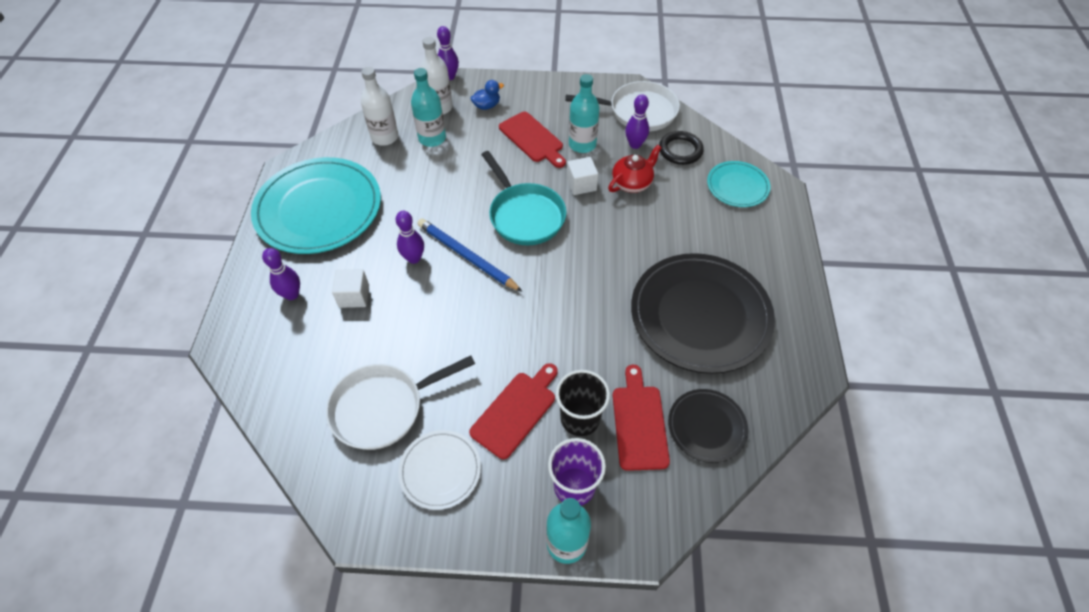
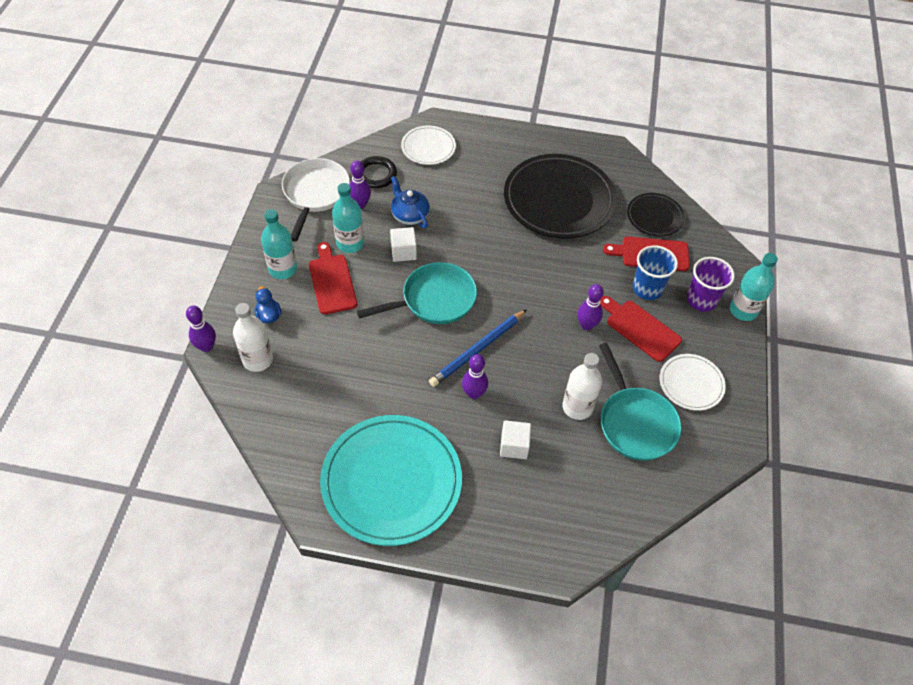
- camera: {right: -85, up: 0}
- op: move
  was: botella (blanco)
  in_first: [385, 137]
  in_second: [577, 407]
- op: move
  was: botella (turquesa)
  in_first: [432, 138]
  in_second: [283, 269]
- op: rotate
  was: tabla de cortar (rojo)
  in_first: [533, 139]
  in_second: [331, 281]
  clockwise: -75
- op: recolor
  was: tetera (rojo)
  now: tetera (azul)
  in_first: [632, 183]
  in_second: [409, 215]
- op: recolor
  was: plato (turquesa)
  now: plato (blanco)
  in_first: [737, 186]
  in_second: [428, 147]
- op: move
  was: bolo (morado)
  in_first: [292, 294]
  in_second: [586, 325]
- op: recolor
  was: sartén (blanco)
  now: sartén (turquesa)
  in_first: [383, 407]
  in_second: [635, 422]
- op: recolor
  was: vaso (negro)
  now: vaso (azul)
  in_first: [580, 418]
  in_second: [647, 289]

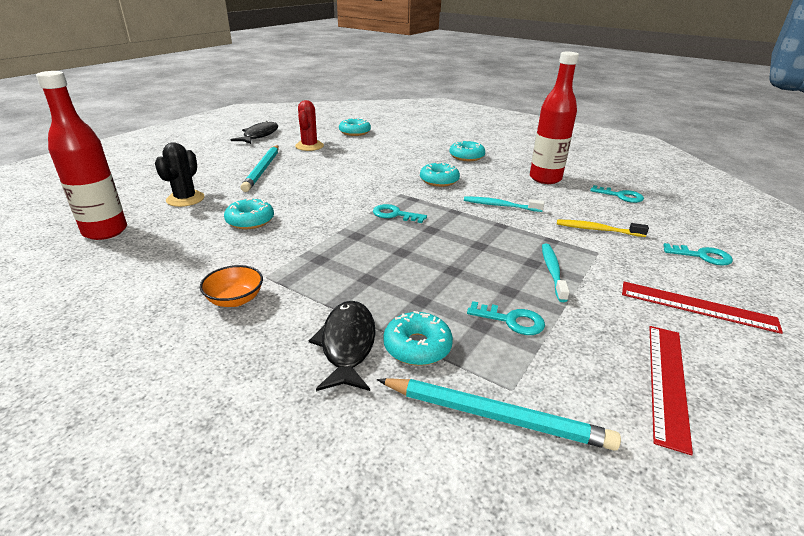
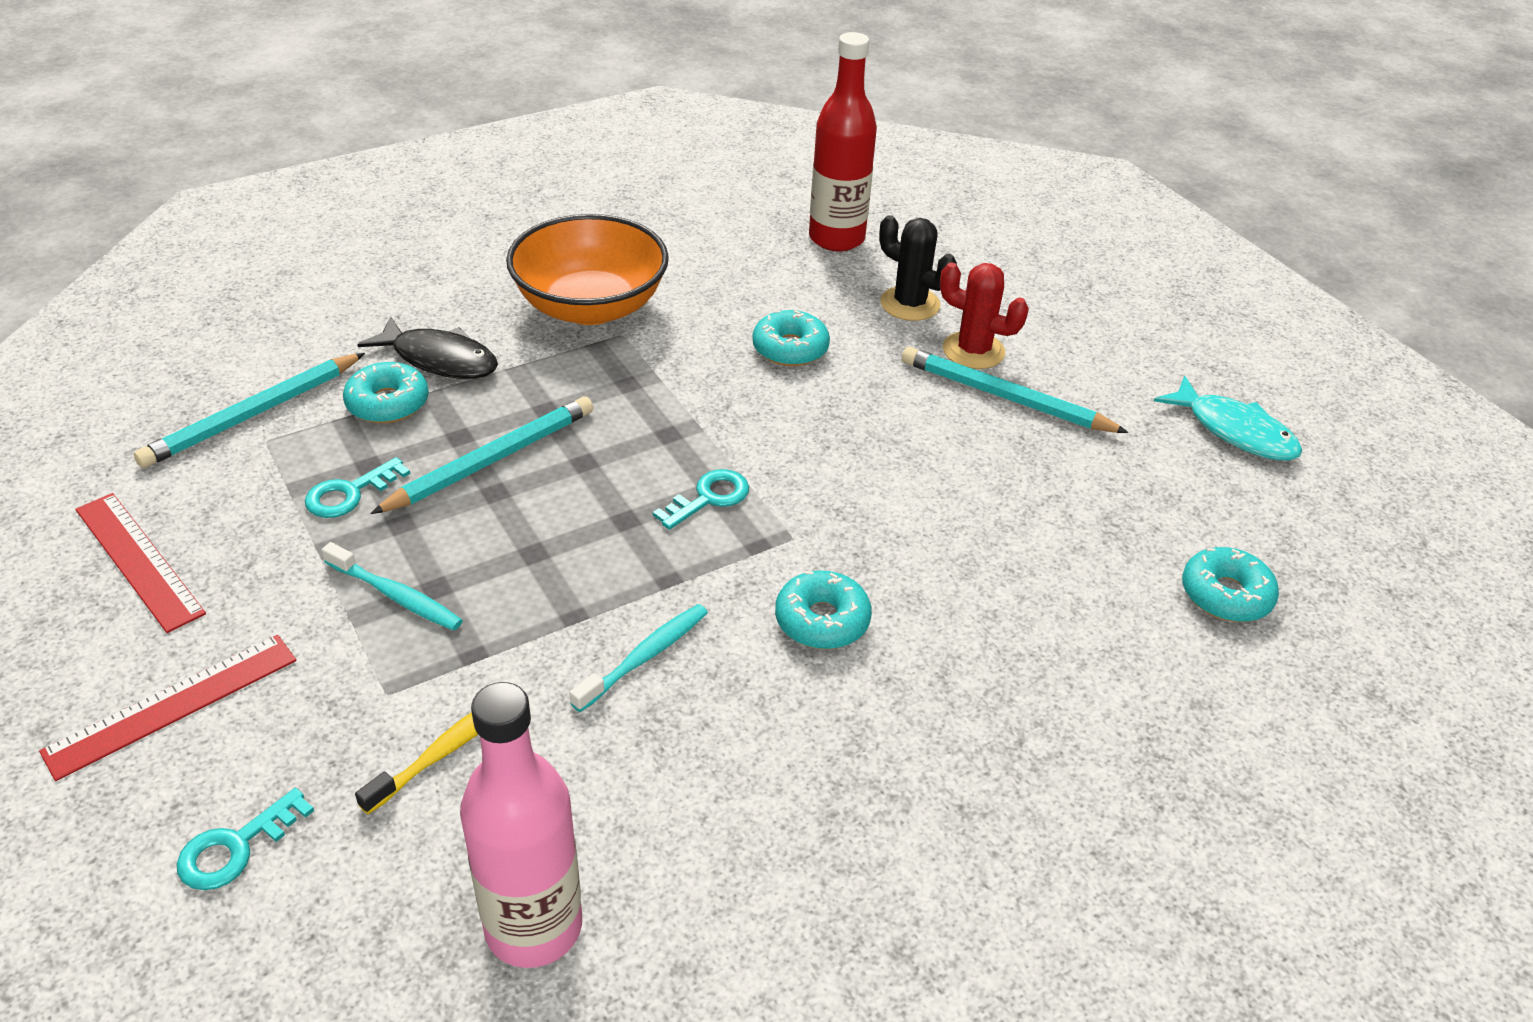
- camera: {right: 115, up: 10}
- op: delete
  was: botella (rojo)
  in_first: [545, 178]
- op: move
  was: cactus (rojo)
  in_first: [309, 146]
  in_second: [973, 351]
- op: recolor
  was: pez (negro)
  now: pez (turquesa)
  in_first: [259, 135]
  in_second: [1235, 431]
- op: delete
  was: rosquilla (turquesa)
  in_first: [466, 156]
- op: replace
  was: llave (turquesa)
  now: botella (rosa)
  in_first: [620, 196]
  in_second: [533, 927]
- op: resize
  was: cuenco (naranja)
  in_first: [235, 299]
  in_second: [590, 306]
  ratio: 2.17
- op: insert
  now: lápiz (turquesa)
  in_second: [491, 460]

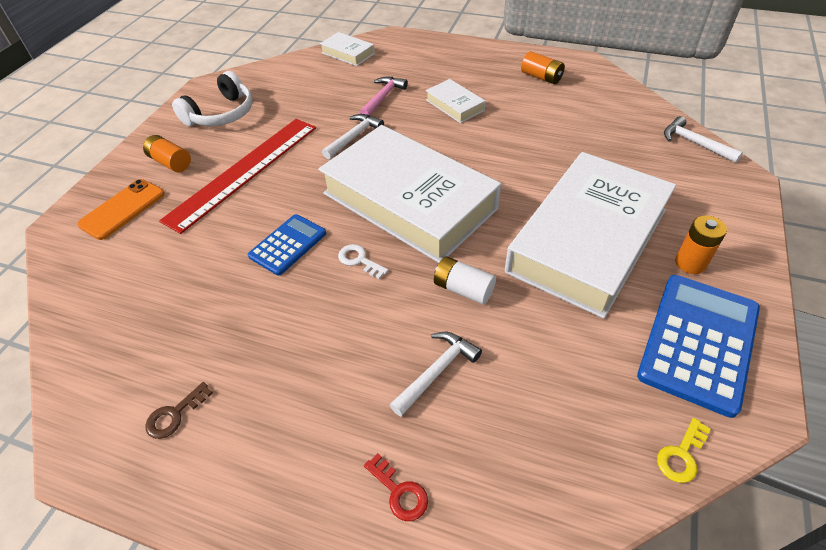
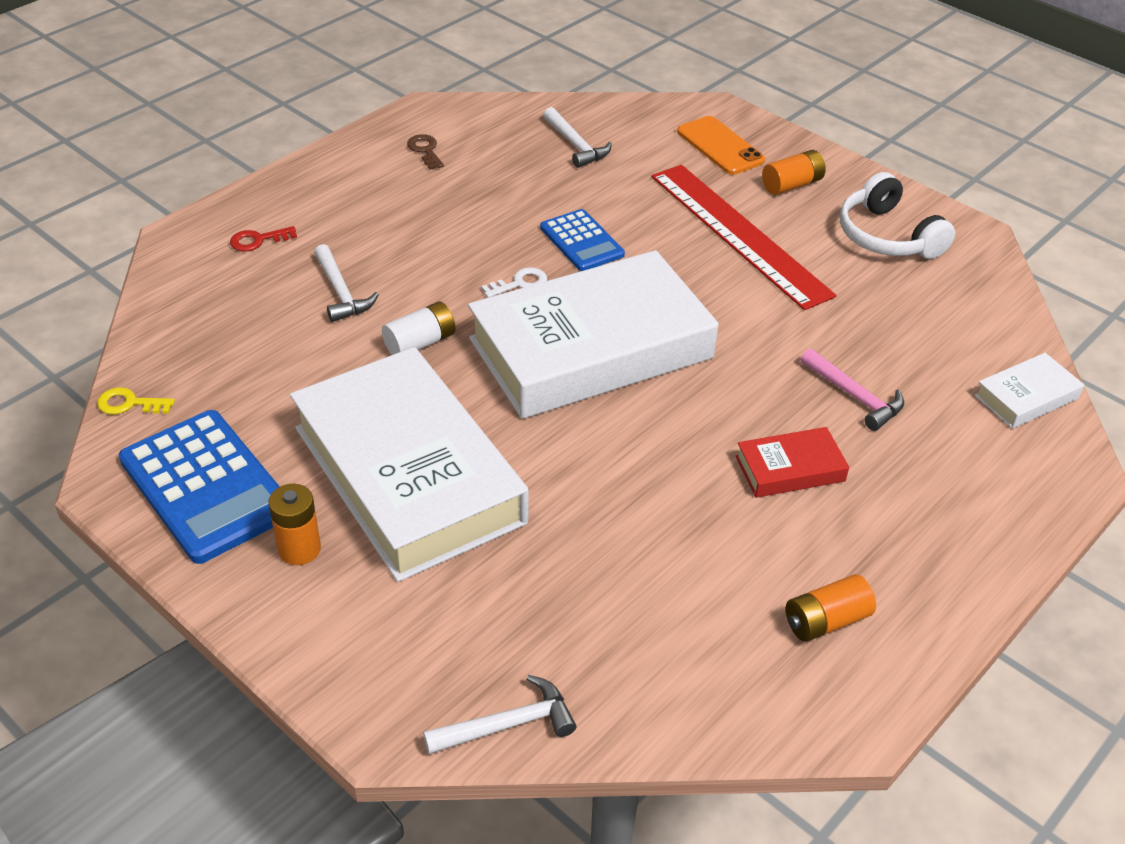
- camera: {right: 110, up: -5}
- op: recolor
  was: libro (blanco)
  now: libro (rojo)
  in_first: [455, 105]
  in_second: [790, 469]
- op: move
  was: martillo (blanco)
  in_first: [354, 137]
  in_second: [576, 145]
- op: rotate
  was: llave (amarillo)
  in_first: [681, 455]
  in_second: [129, 404]
  clockwise: -60

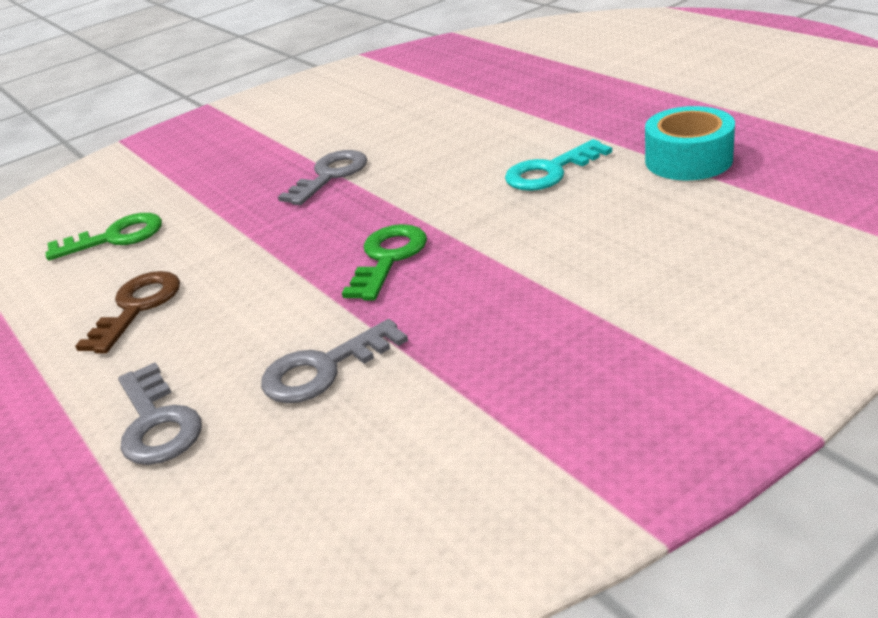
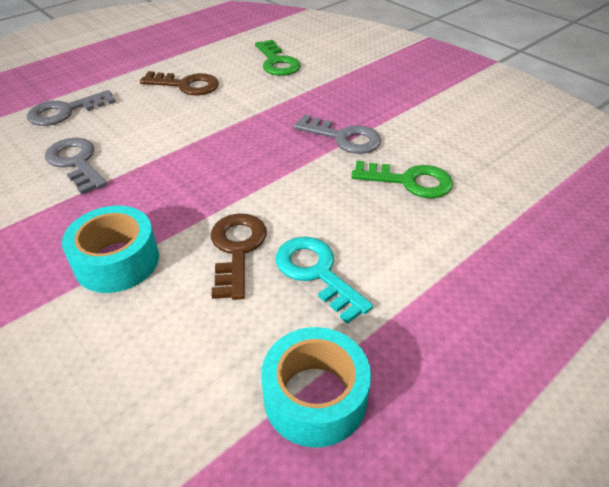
- camera: {right: 80, up: 10}
- op: move
  was: llave (verde)
  in_first: [388, 258]
  in_second: [409, 181]
- op: insert
  now: cinta adhesiva (turquesa)
  in_second: [117, 261]
- op: insert
  now: llave (marrón)
  in_second: [237, 249]

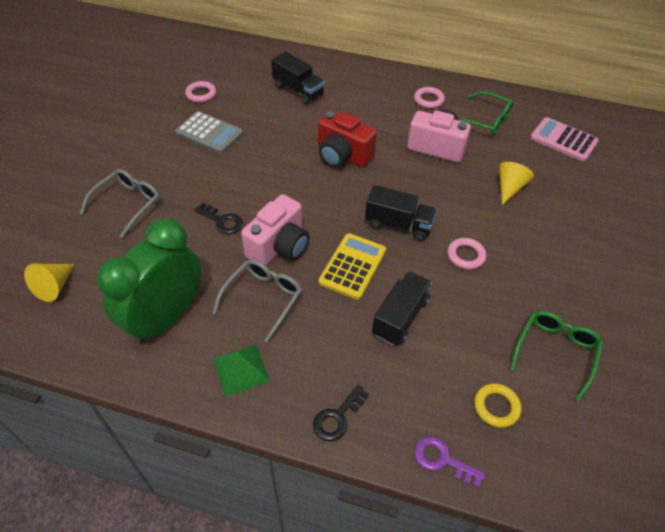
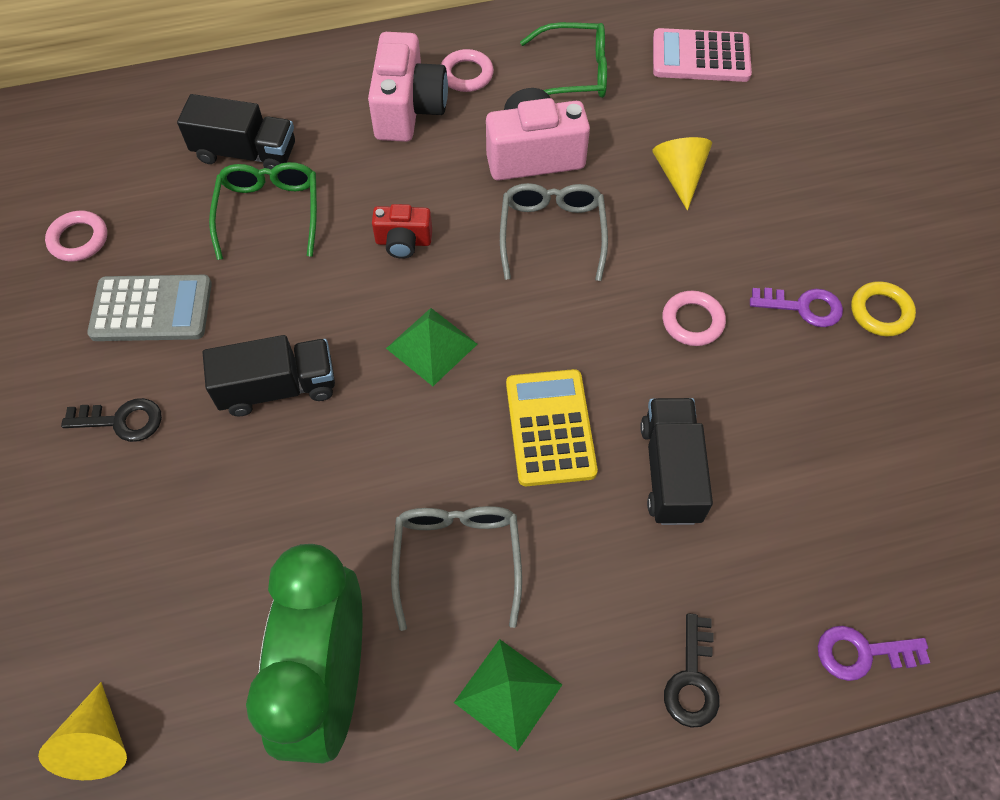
- camera: {right: -30, up: 10}
- op: resize
  was: cámara (rojo)
  in_first: [342, 155]
  in_second: [403, 242]
  ratio: 0.56
- op: move
  was: gafas (gris)
  in_first: [127, 204]
  in_second: [552, 234]
- op: move
  was: camión (negro)
  in_first: [398, 225]
  in_second: [278, 388]
- op: move
  was: cámara (rosa)
  in_first: [279, 246]
  in_second: [408, 109]
- op: move
  was: llave (negro)
  in_first: [222, 221]
  in_second: [122, 420]
- op: move
  was: gafas (verde)
  in_first: [555, 352]
  in_second: [269, 213]
- op: move
  was: anillo (amarillo)
  in_first: [496, 407]
  in_second: [880, 312]
- op: insert
  now: llave (morado)
  in_second: [803, 307]
- op: insert
  now: pirámide (verde)
  in_second: [432, 346]

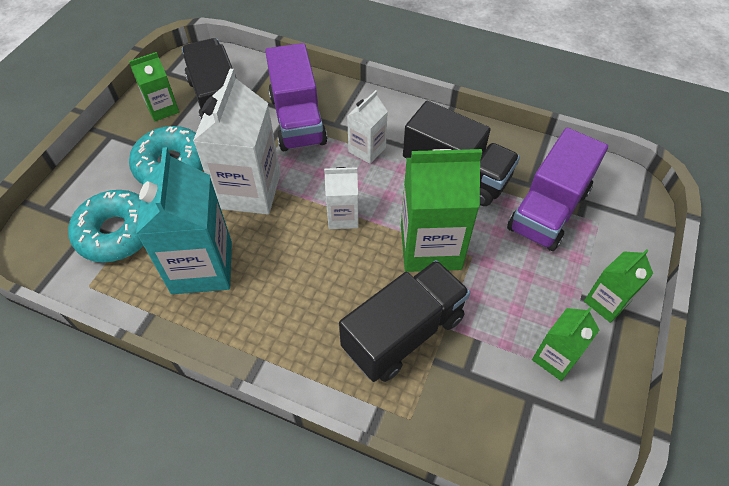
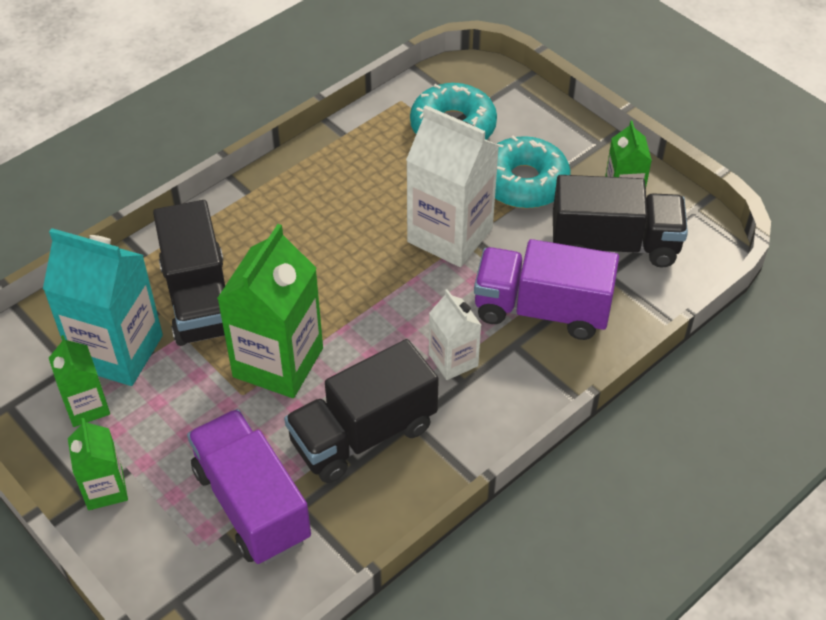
- camera: {right: 115, up: -5}
- op: move
  was: cartón de leche (turquesa)
  in_first: [202, 267]
  in_second: [117, 351]
- op: delete
  was: cartón de leche (blanco)
  in_first: [343, 217]

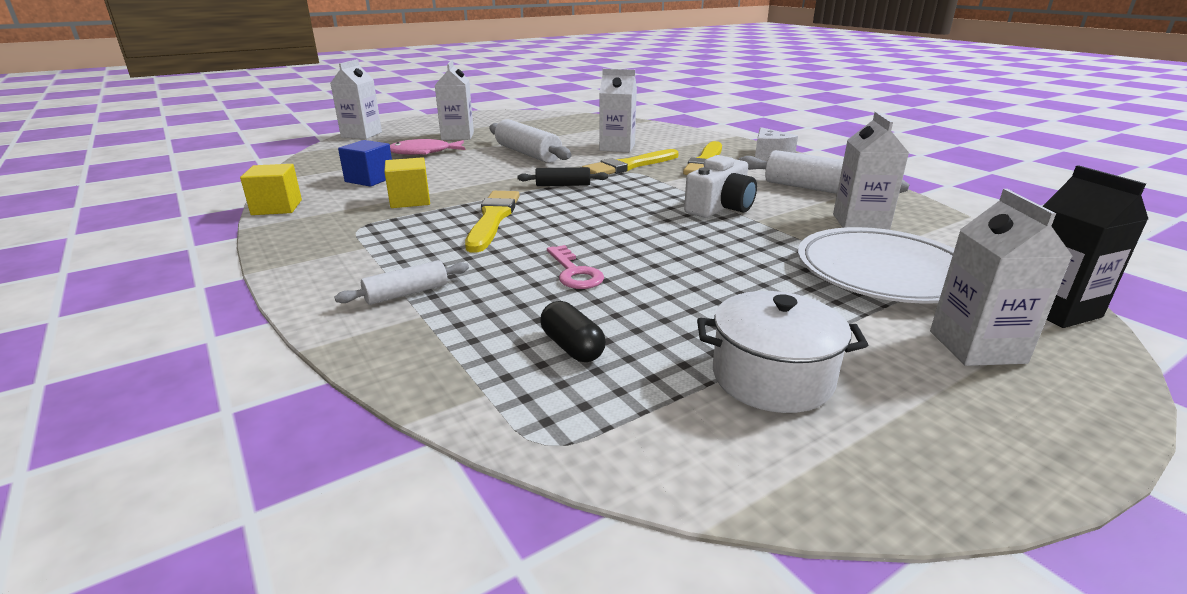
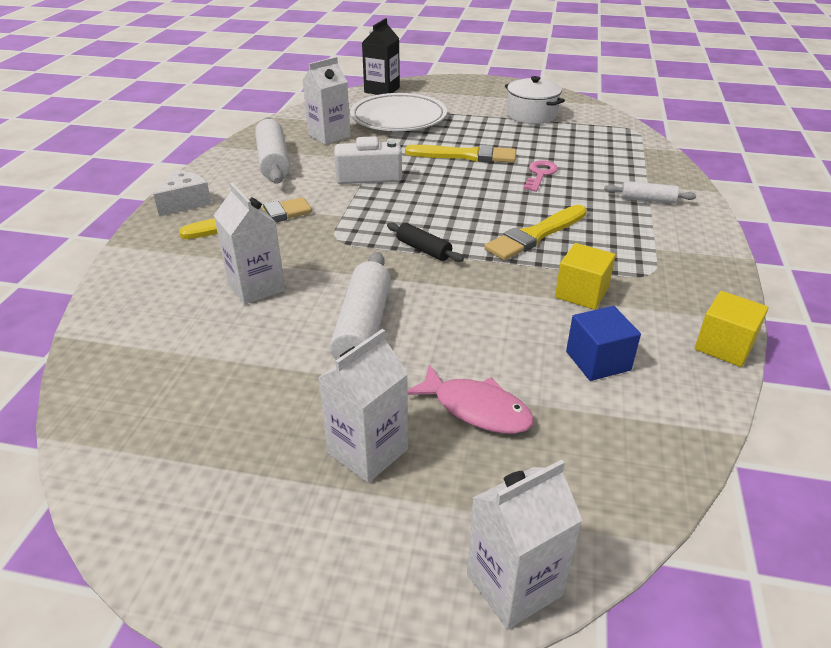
- camera: {right: -135, up: 10}
- op: move
  was: pincel (amarillo)
  in_first: [629, 166]
  in_second: [465, 155]
- op: delete
  was: cartón de leche (blanco)
  in_first: [976, 347]
- op: delete
  was: cápsula (negro)
  in_first: [572, 347]

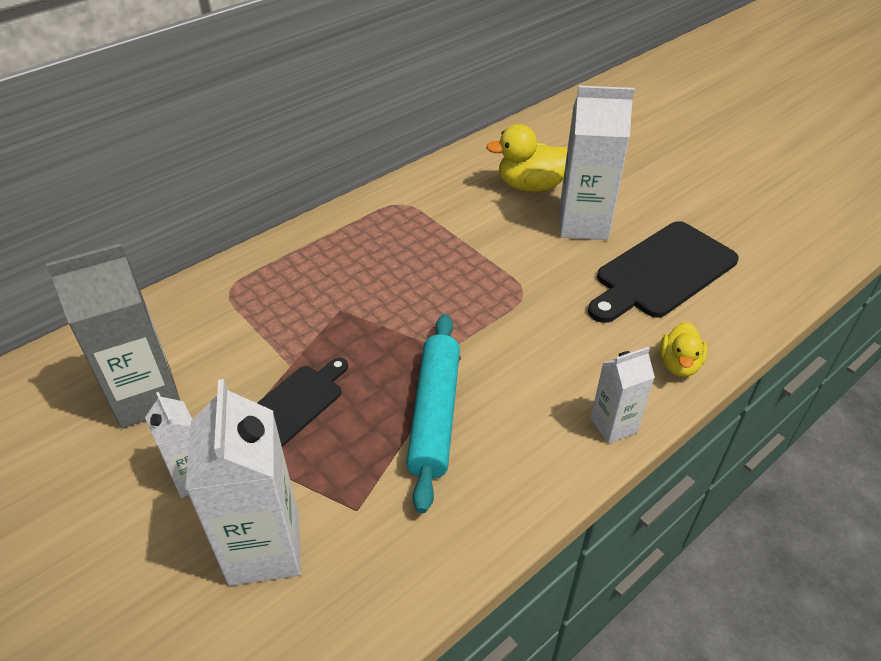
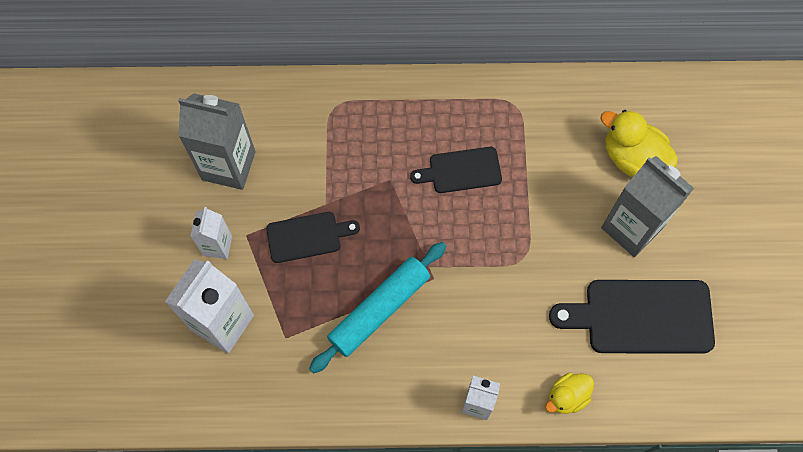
- camera: {right: 40, up: 25}
- op: recolor
  was: cartón de leche (blanco)
  now: cartón de leche (gris)
  in_first: [583, 224]
  in_second: [631, 228]
- op: insert
  now: tabla de cortar (negro)
  in_second: [461, 170]

